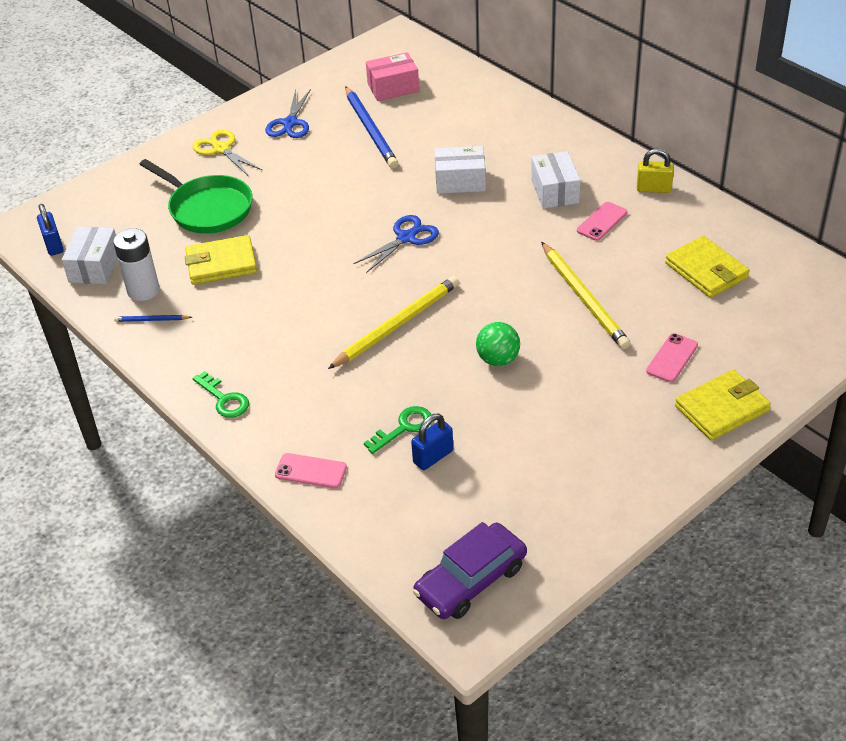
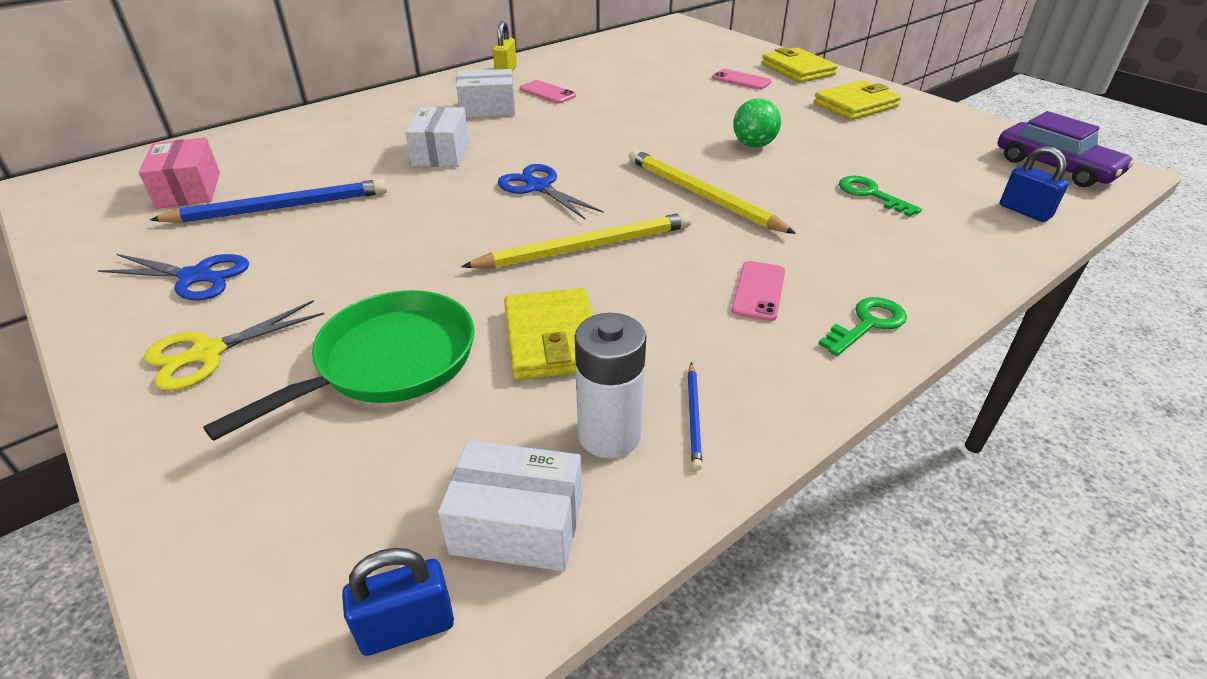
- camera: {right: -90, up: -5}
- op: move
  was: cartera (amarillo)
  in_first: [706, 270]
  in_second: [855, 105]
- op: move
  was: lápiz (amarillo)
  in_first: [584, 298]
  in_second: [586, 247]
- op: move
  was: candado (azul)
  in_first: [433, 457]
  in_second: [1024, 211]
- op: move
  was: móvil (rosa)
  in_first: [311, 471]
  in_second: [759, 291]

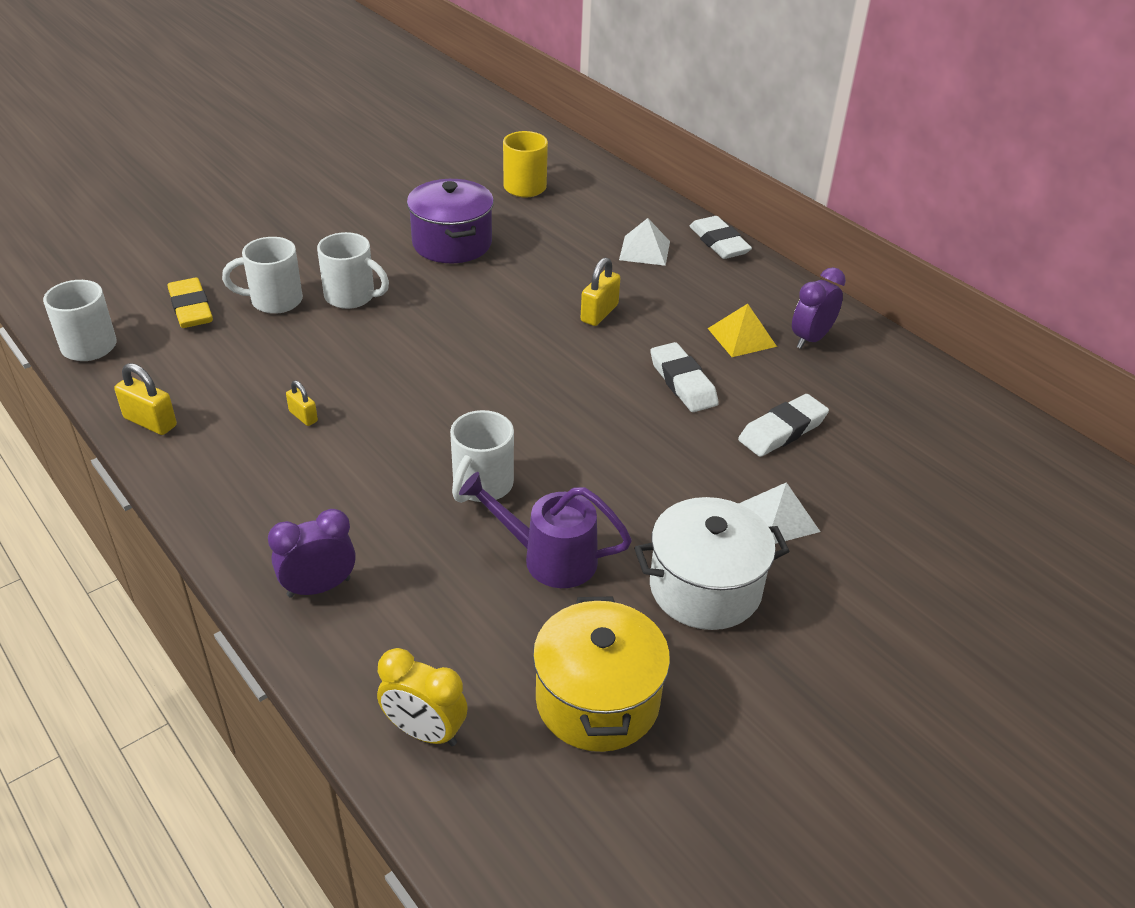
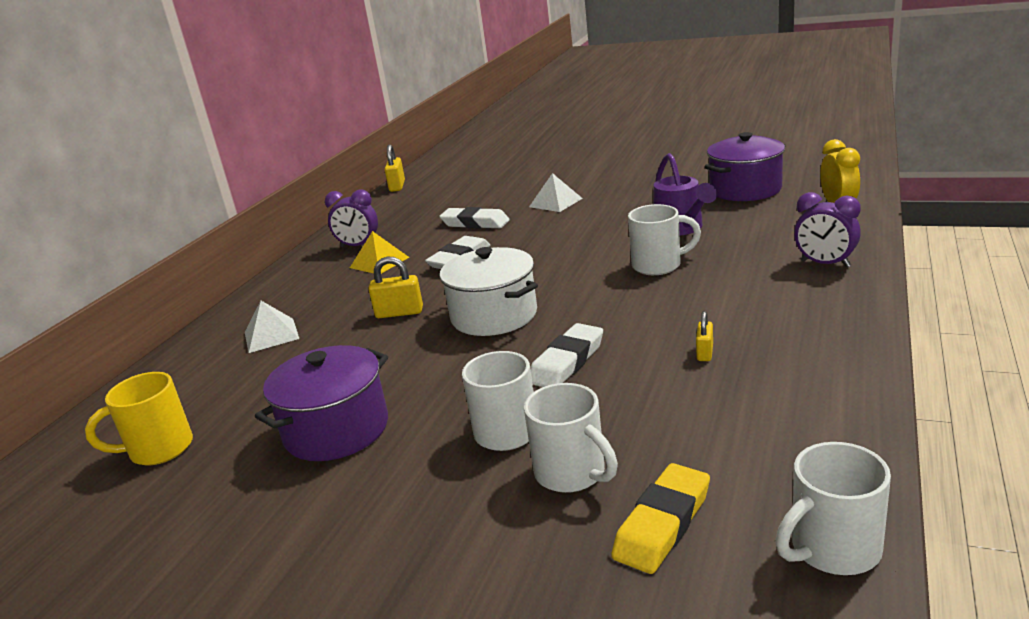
- camera: {right: -115, up: -15}
- op: move
  was: goma de borrar (blanco)
  in_first: [719, 242]
  in_second: [567, 362]
- op: move
  was: candado (amarillo)
  in_first: [150, 422]
  in_second: [397, 186]
- op: move
  was: olla (blanco)
  in_first: [705, 588]
  in_second: [494, 315]
- op: recolor
  was: olla (amarillo)
  now: olla (morado)
  in_first: [597, 700]
  in_second: [745, 190]

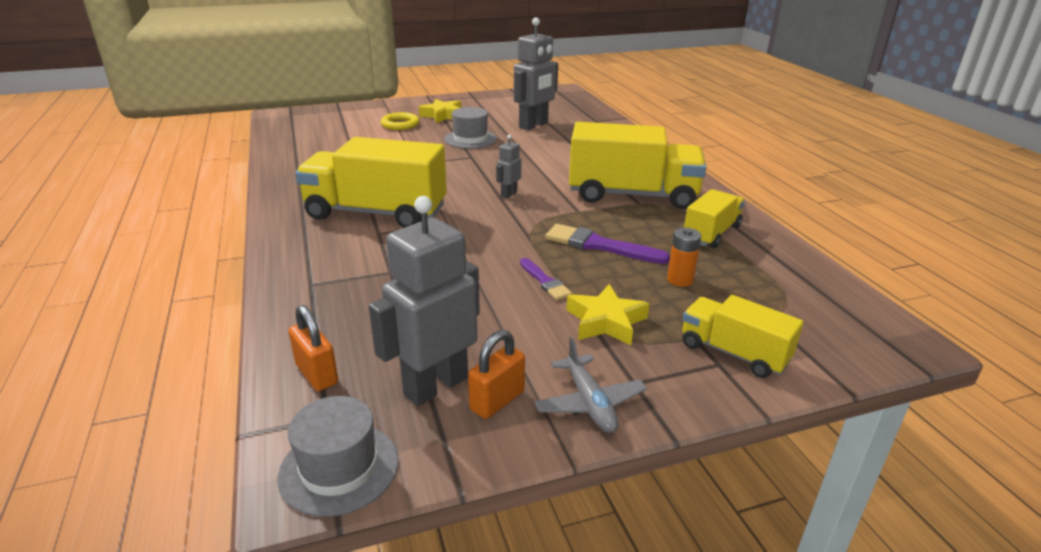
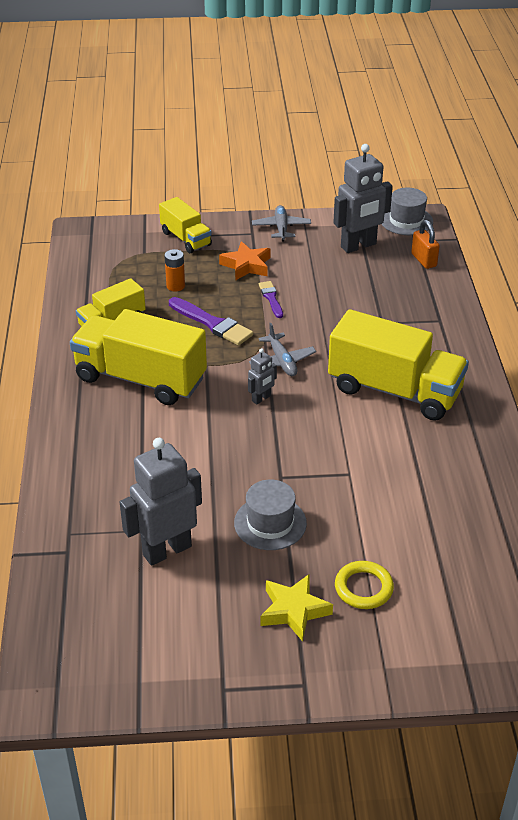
- camera: {right: -165, up: 10}
- op: recolor
  was: estrella (amarillo)
  now: estrella (naranja)
  in_first: [606, 321]
  in_second: [246, 265]
- op: delete
  was: candado (naranja)
  in_first: [497, 401]
- op: insert
  now: avión (gris)
  in_second: [282, 361]

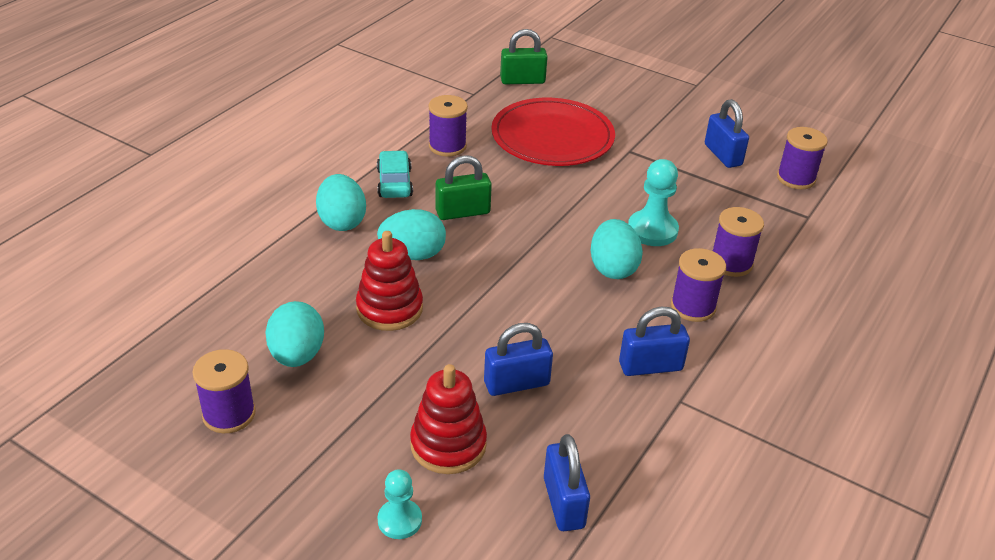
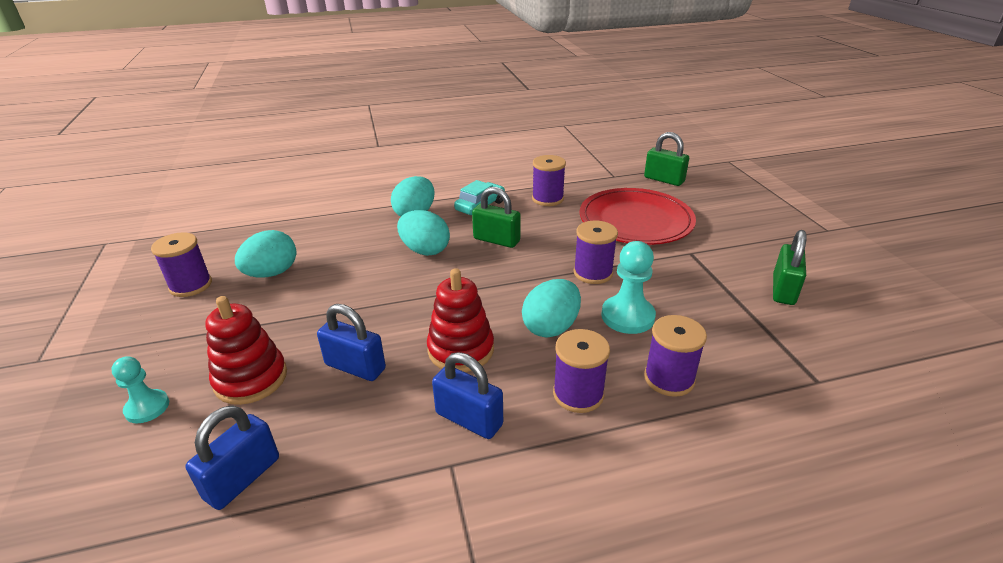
- camera: {right: 45, up: -5}
- op: recolor
  was: candado (azul)
  now: candado (verde)
  in_first: [723, 155]
  in_second: [783, 290]
- op: move
  was: carrete (morado)
  in_first: [796, 178]
  in_second: [593, 273]
- op: move
  was: juguete apilable (rojo)
  in_first: [389, 308]
  in_second: [461, 350]

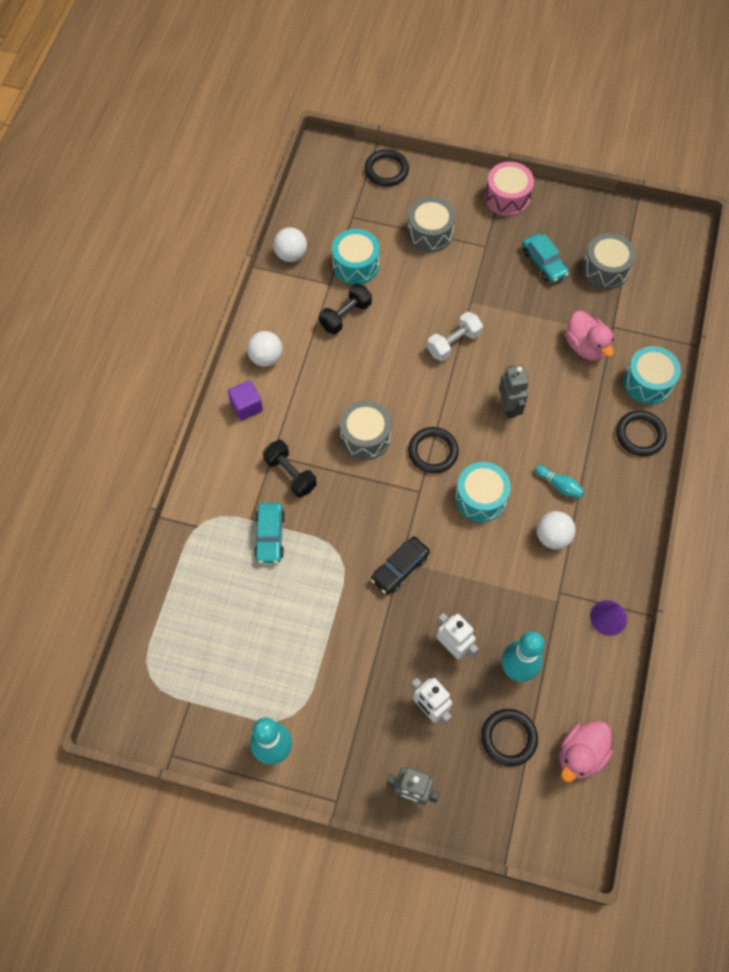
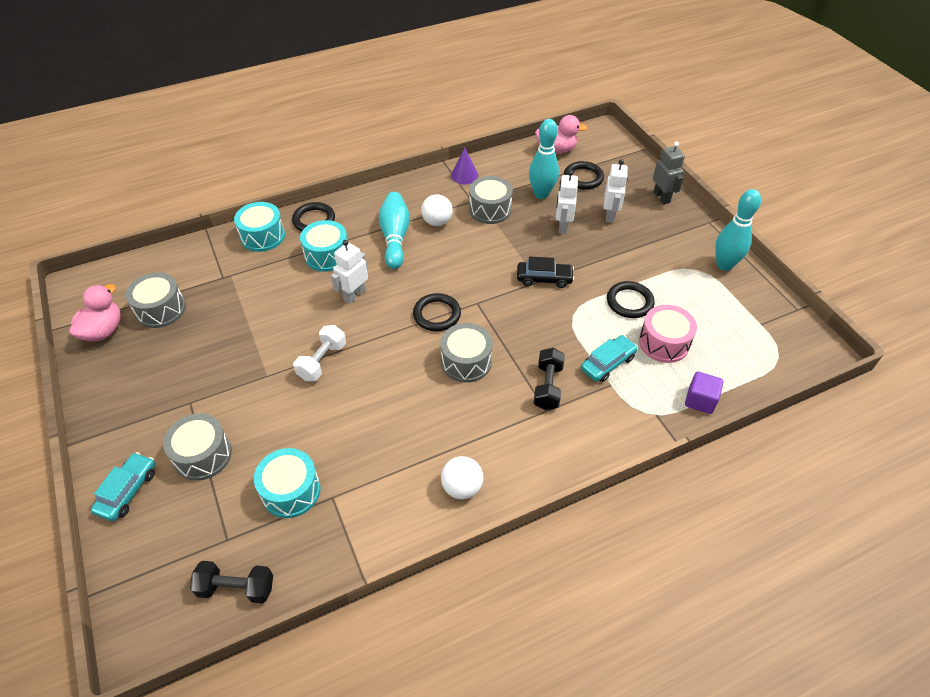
- camera: {right: -130, up: -15}
- op: move
  was: anillo (negro)
  in_first: [386, 170]
  in_second: [629, 302]
- op: move
  was: tambor (rosa)
  in_first: [507, 198]
  in_second: [664, 343]
- op: delete
  was: pelota (blanco)
  in_first: [291, 255]
- op: move
  was: coche (turquesa)
  in_first: [543, 263]
  in_second: [128, 491]
- op: move
  was: mancuerna (negro)
  in_first: [345, 315]
  in_second: [236, 588]
- op: move
  was: pato (rosa)
  in_first: [585, 346]
  in_second: [103, 330]
- op: rotate
  was: mancuerna (blanco)
  in_first: [453, 343]
  in_second: [322, 361]
  clockwise: -75
- op: recolor
  was: robot (gris)
  now: robot (blanco)
  in_first: [509, 407]
  in_second: [354, 295]
- op: move
  was: cubo (morado)
  in_first: [246, 406]
  in_second: [700, 400]
- op: move
  was: tambor (turquesa)
  in_first: [480, 498]
  in_second: [327, 255]
- op: resize
  was: bolo (turquesa)
  in_first: [559, 485]
  in_second: [395, 237]
  ratio: 1.95
- op: insert
  now: tambor (gris)
  in_second: [490, 209]

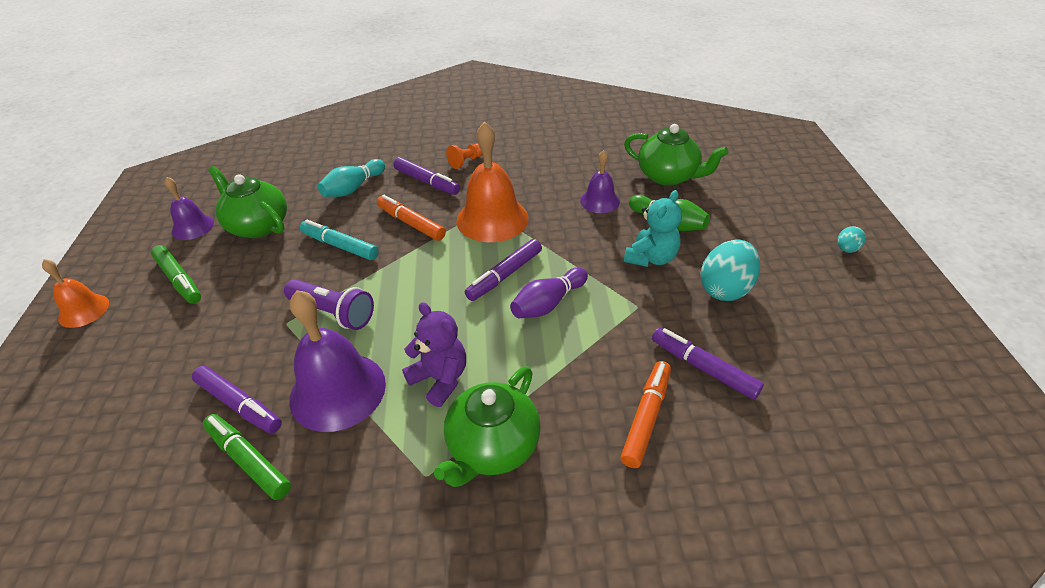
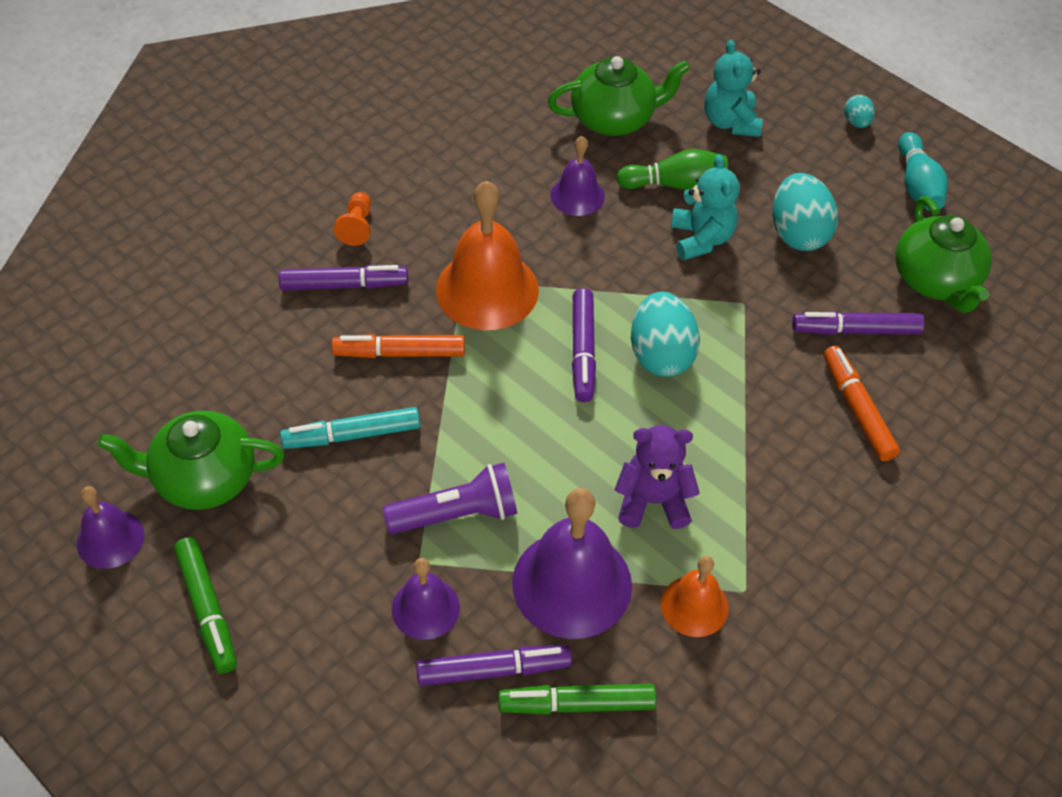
- camera: {right: -45, up: 10}
- op: move
  was: bolo (turquesa)
  in_first: [353, 188]
  in_second: [917, 185]
- op: rotate
  was: rotulador (verde)
  in_first: [179, 280]
  in_second: [207, 610]
  clockwise: 60
- op: move
  was: campana (naranja)
  in_first: [83, 310]
  in_second: [694, 606]
- op: replace
  was: bolo (morado)
  now: huevo (turquesa)
  in_first: [548, 304]
  in_second: [661, 355]
- op: move
  was: tetera (verde)
  in_first: [492, 447]
  in_second: [935, 281]
- op: insert
  now: osito (turquesa)
  in_second: [730, 122]
- op: insert
  now: campana (morado)
  in_second: [425, 608]

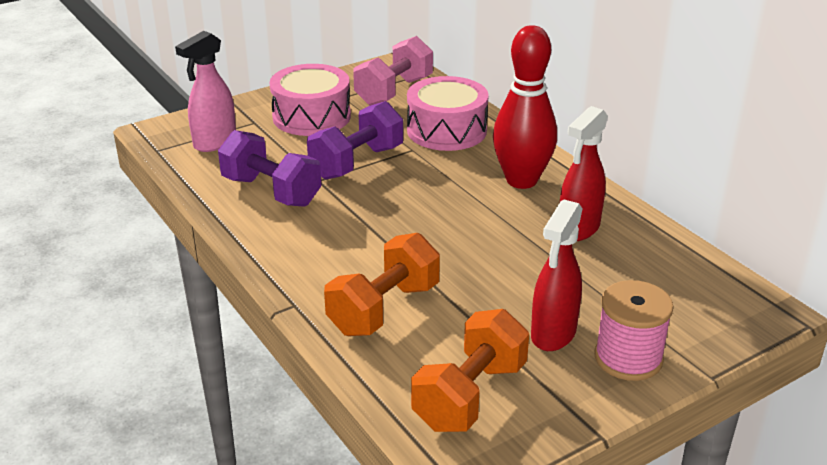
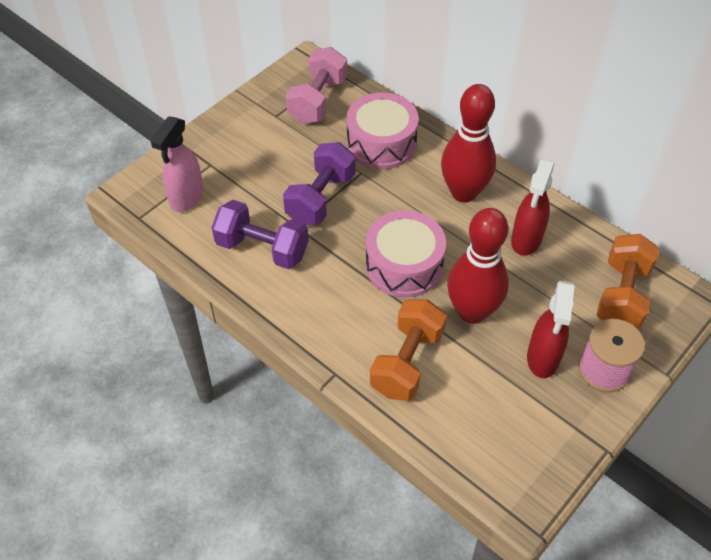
- camera: {right: -15, up: 20}
- op: move
  was: tambor (rosa)
  in_first: [311, 116]
  in_second: [404, 265]
- op: move
  was: mancuerna (naranja)
  in_first: [470, 395]
  in_second: [621, 295]
- op: insert
  now: bolo (rojo)
  in_second: [472, 311]

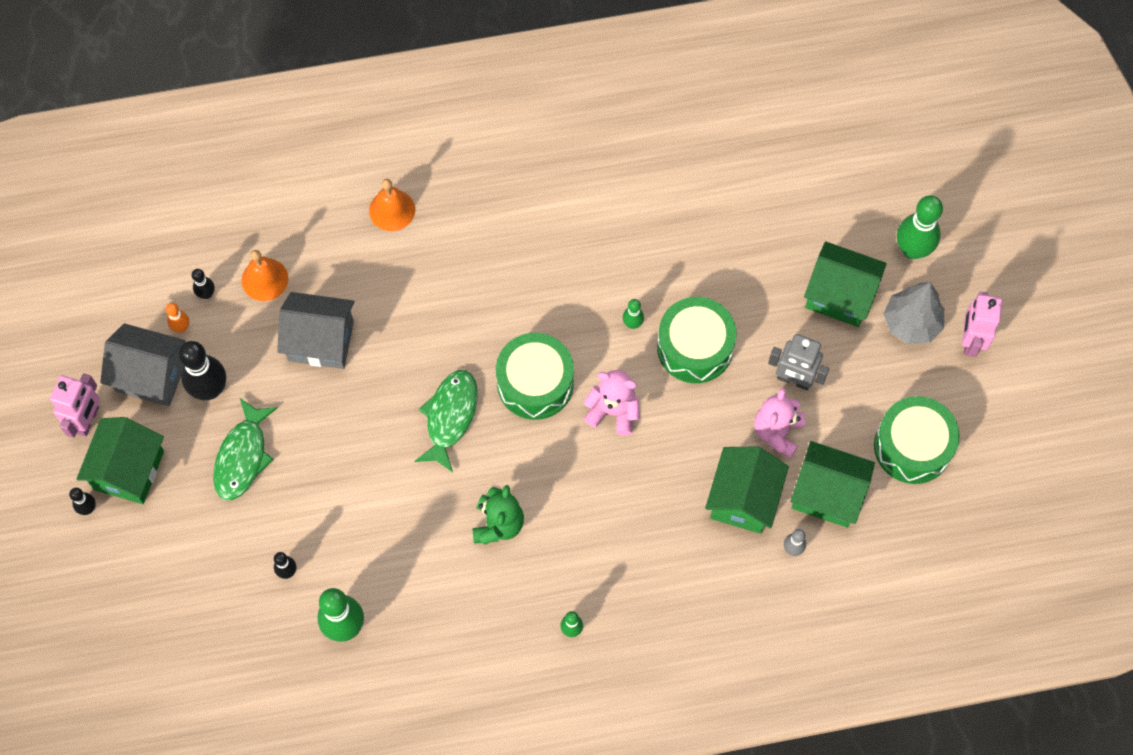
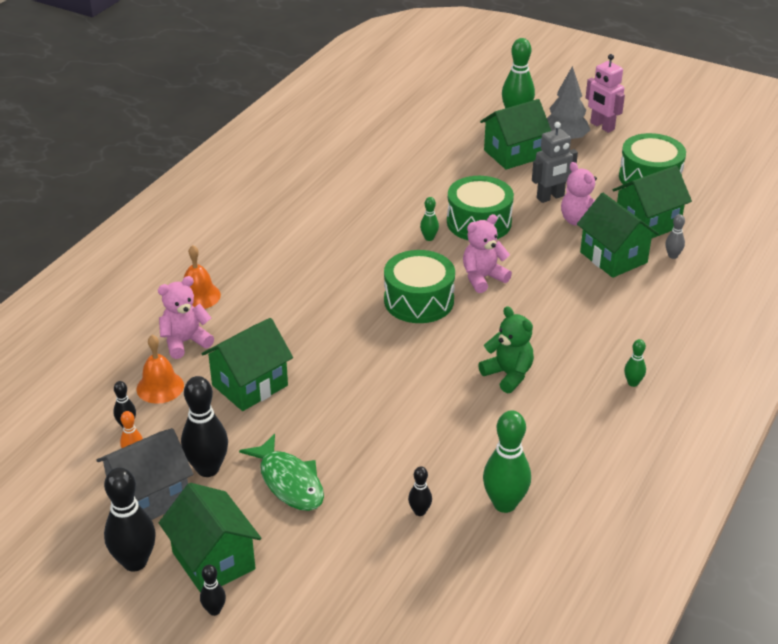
- camera: {right: -50, up: -30}
- op: recolor
  was: casa (gris)
  now: casa (verde)
  in_first: [321, 341]
  in_second: [250, 385]
- op: delete
  was: pez (verde)
  in_first: [450, 416]
- op: replace
  was: robot (rosa)
  now: bolo (negro)
  in_first: [87, 420]
  in_second: [135, 562]
- op: insert
  now: osito (rosa)
  in_second: [185, 342]

